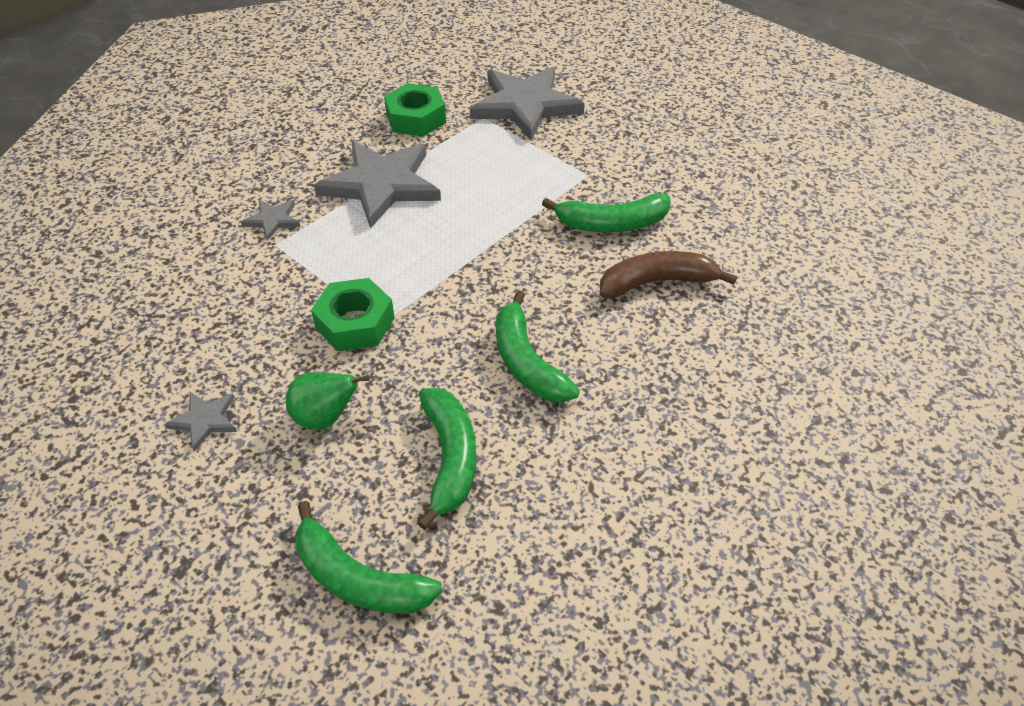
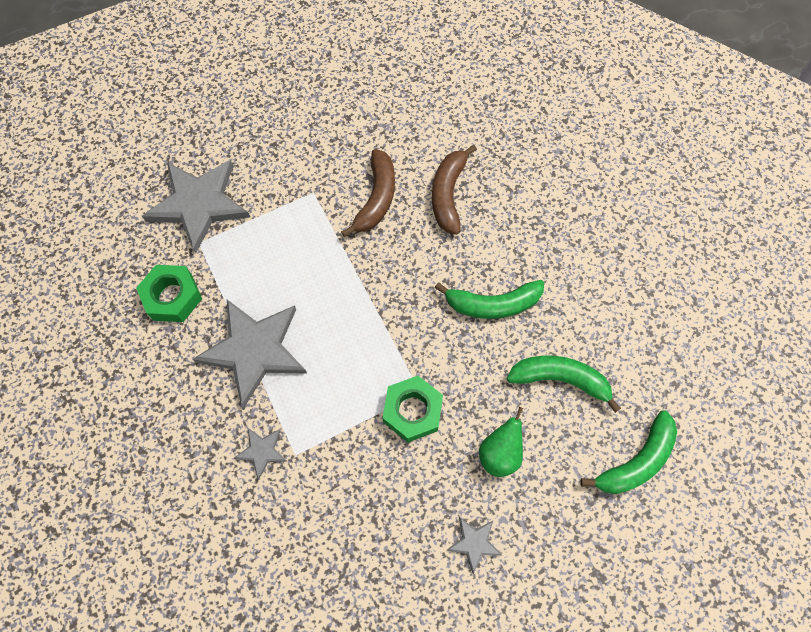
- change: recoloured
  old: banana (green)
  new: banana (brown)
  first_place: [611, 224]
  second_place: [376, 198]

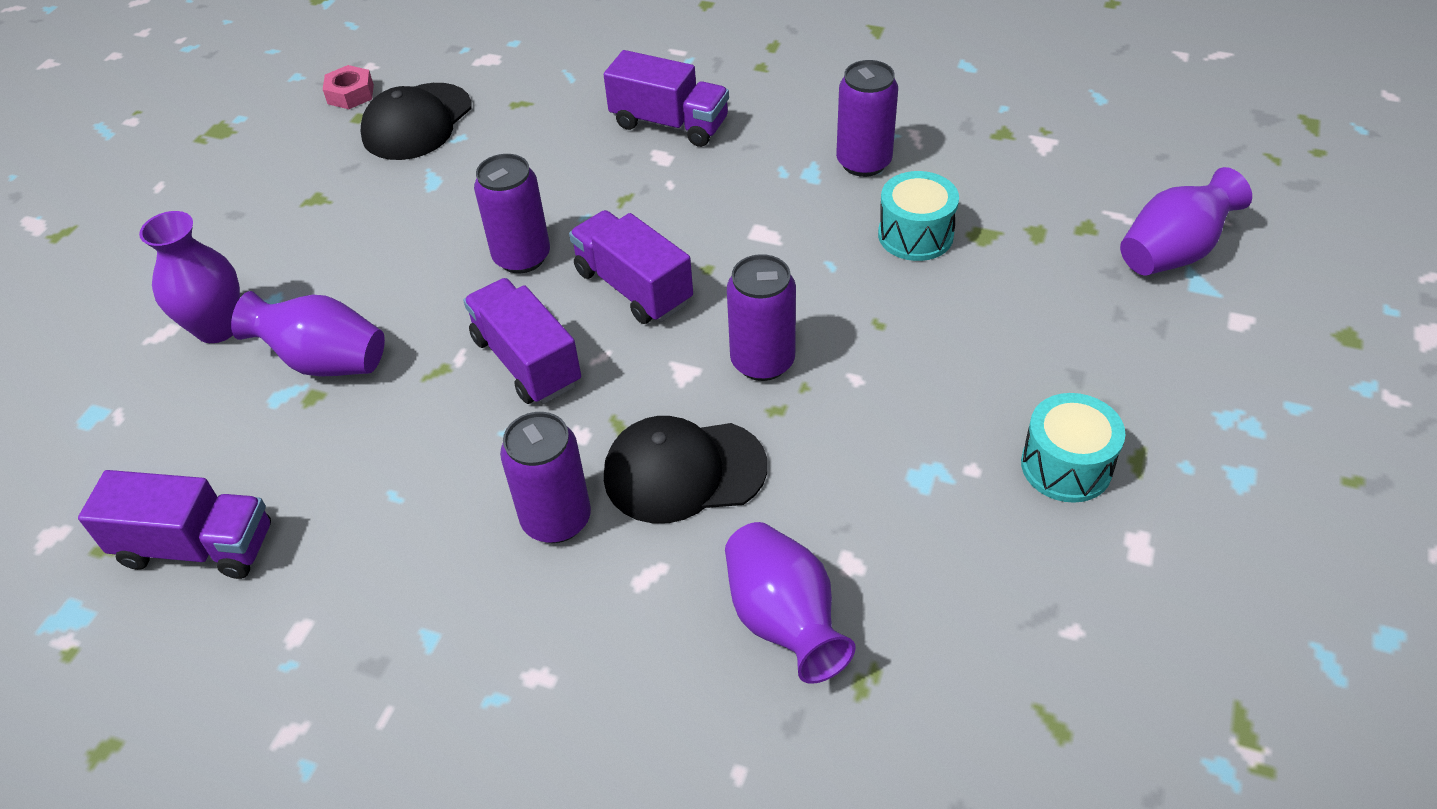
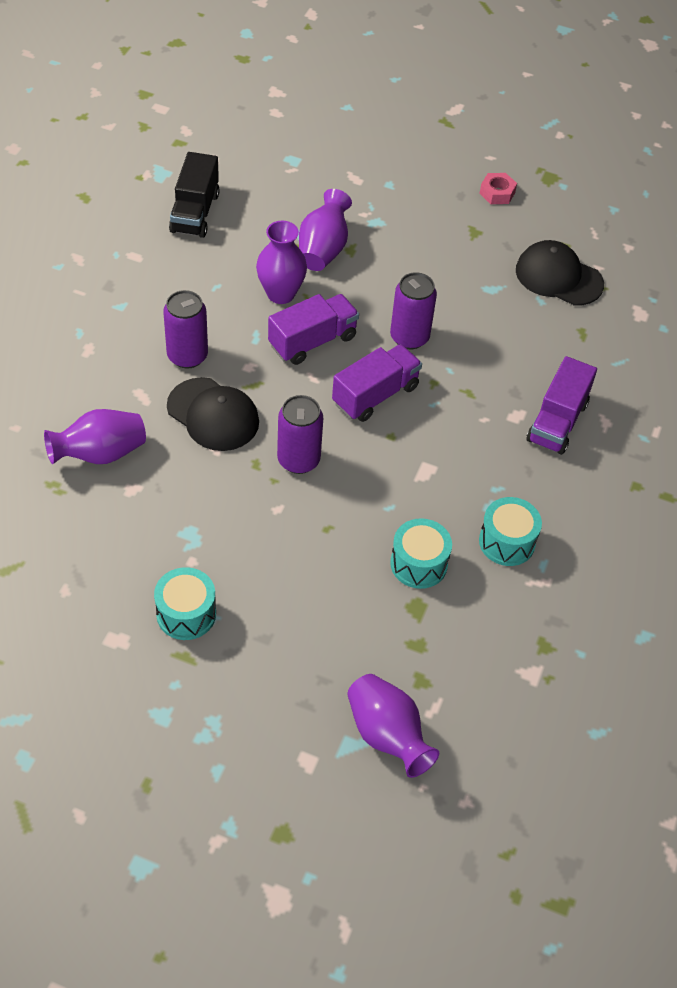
- change: replaced
  old: tin (purple)
  new: snare drum (teal)
  first_place: [863, 162]
  second_place: [507, 542]
- change: moved
  old: hex nut (rose-pink)
  first_place: [350, 94]
  second_place: [497, 193]
- change: moved
  old: tall vase (purple)
  first_place: [217, 327]
  second_place: [281, 294]
- change: turned
  old: baseball cap (jet-black)
  first_place: [684, 471]
  second_place: [213, 415]
  degrees: 135
- change: recoloured
  old: lorry (purple)
  new: lorry (jet-black)
  first_place: [196, 546]
  second_place: [195, 212]

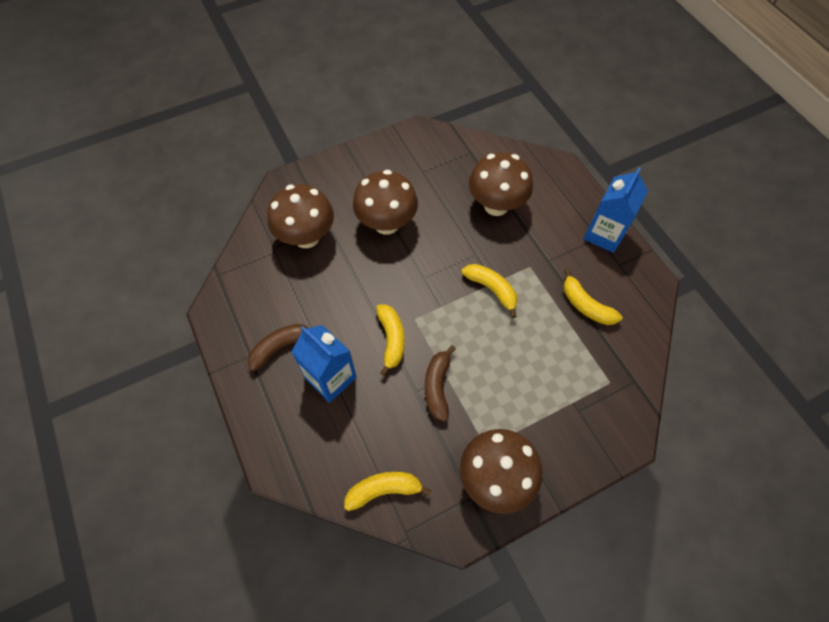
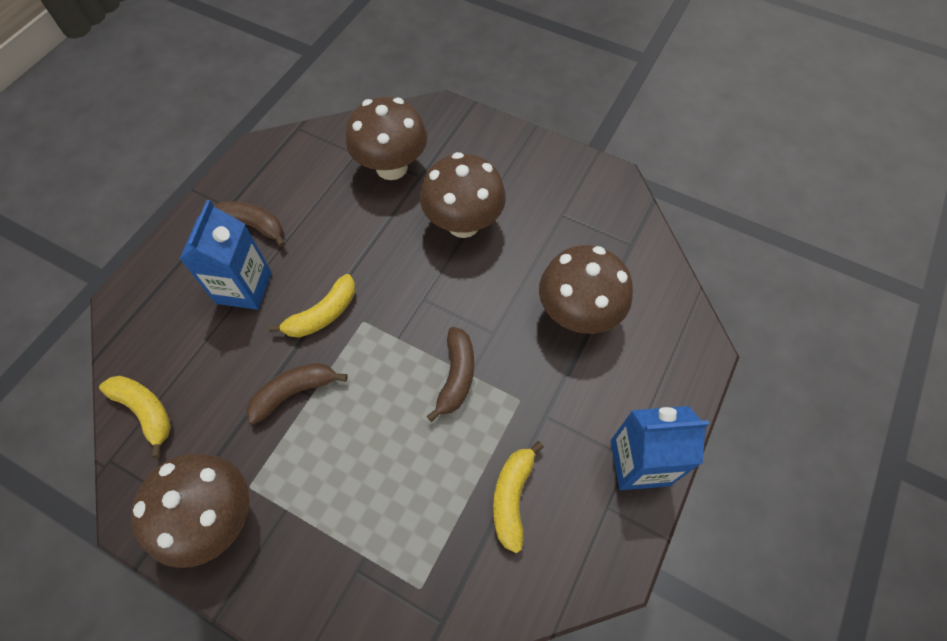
- change: recoloured
  old: banana (golden)
  new: banana (brown)
  first_place: [492, 289]
  second_place: [456, 376]

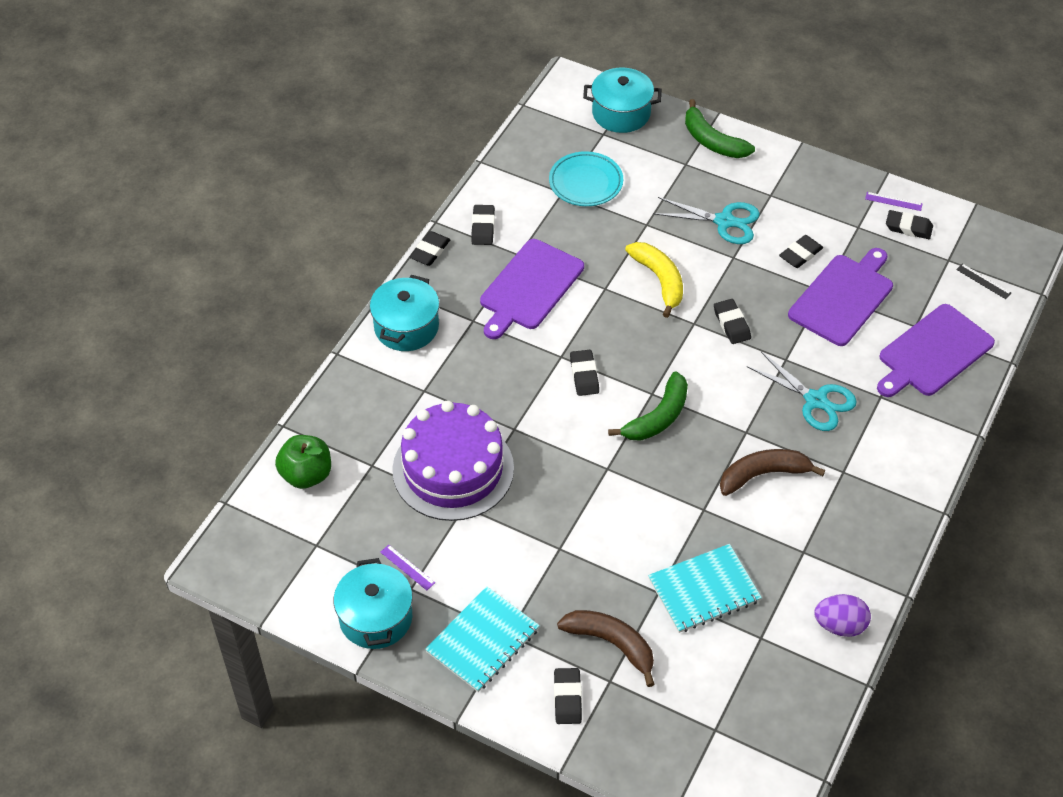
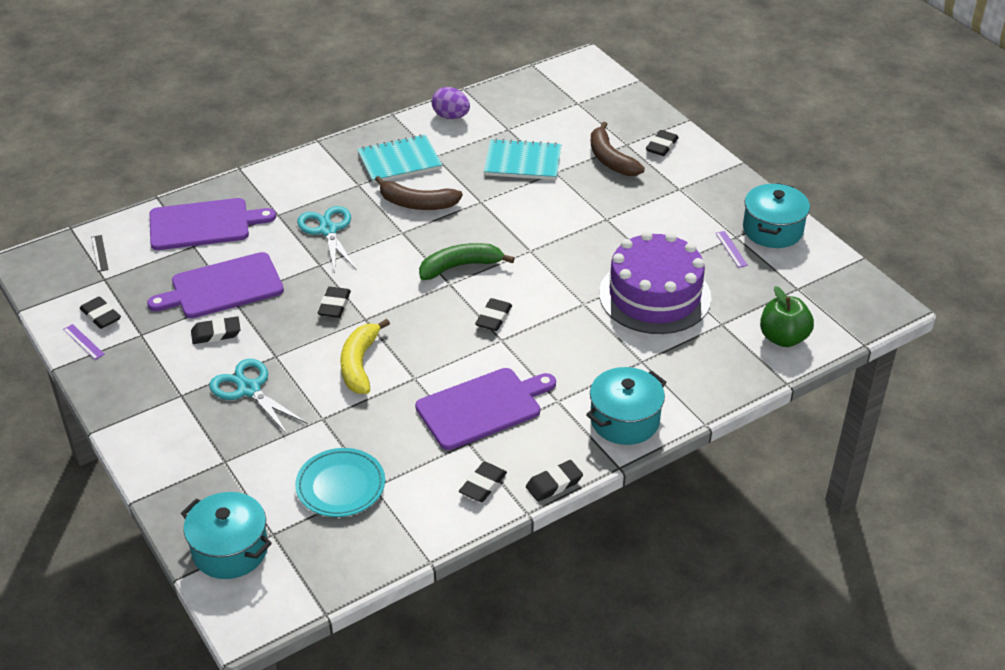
- change: removed
  old: banana (green)
  first_place: [712, 141]
- change: moved
  old: notepad (teal)
  first_place: [482, 640]
  second_place: [399, 161]

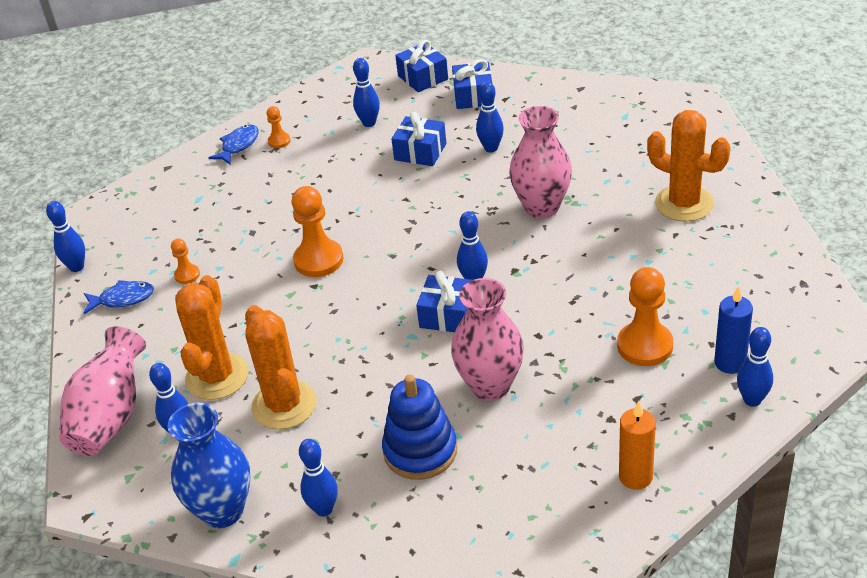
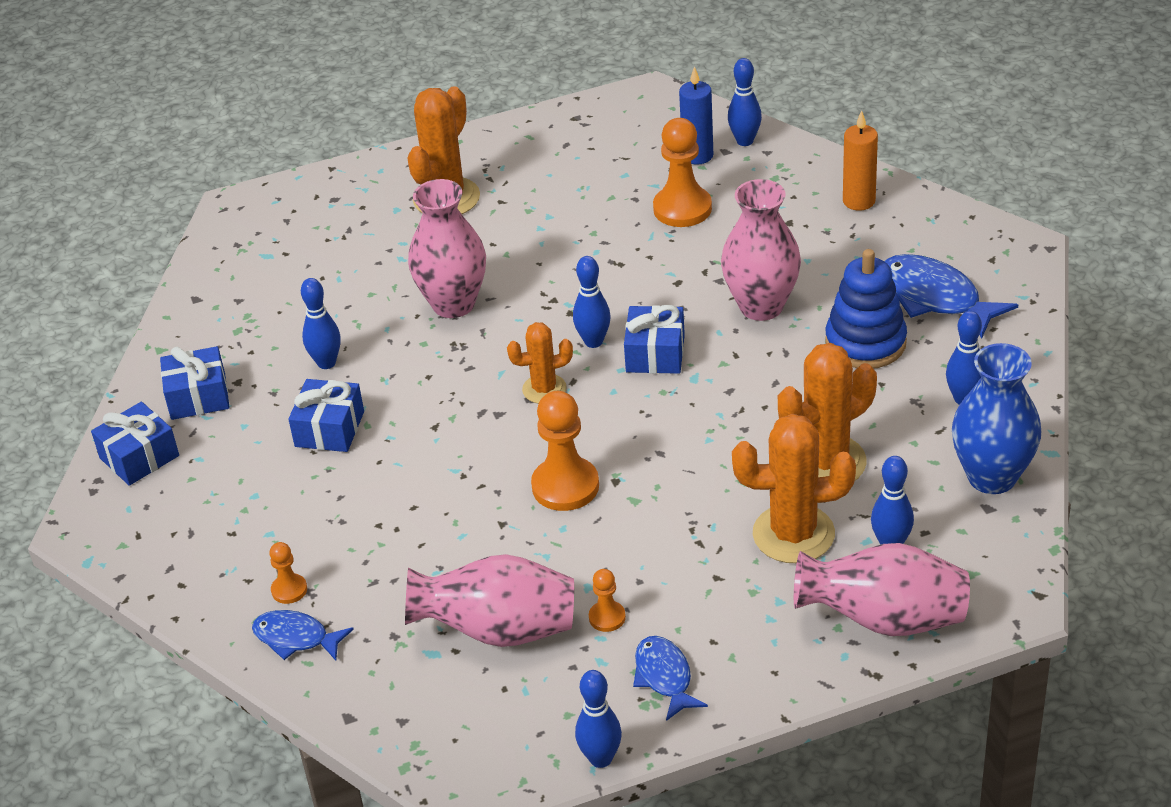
- change: removed
  old: skittle (blue)
  first_place: [369, 123]
- change: added
  new: toy fish (blue)
  second_place: [935, 298]
- change: added
  new: prickly plant (bright orange)
  second_place: [544, 389]
- change: added
  new: tall vase (rose-pink)
  second_place: [498, 630]

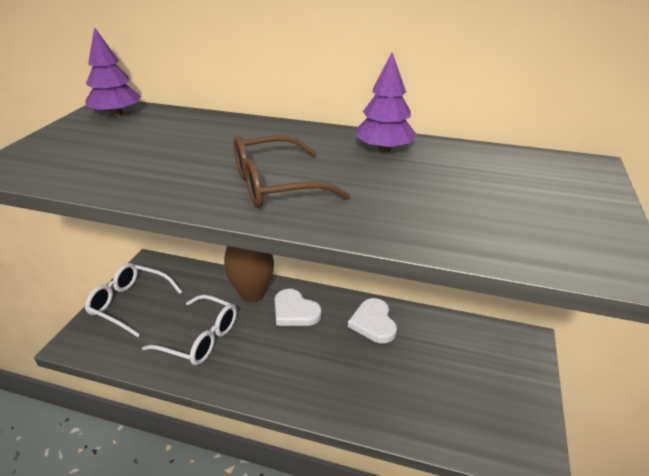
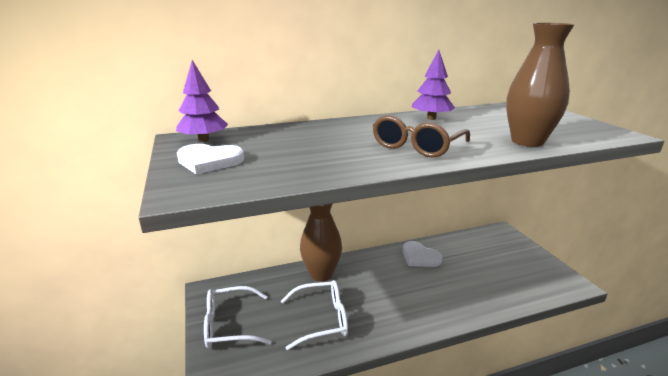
- change: moved
  old: heart (snow-white)
  first_place: [295, 311]
  second_place: [209, 161]
- change: added
  new: tall vase (brown)
  second_place: [527, 141]

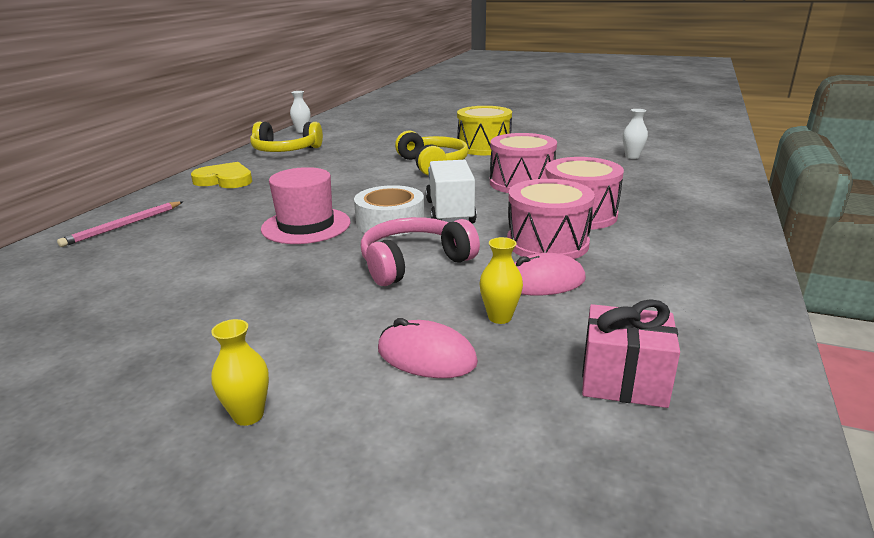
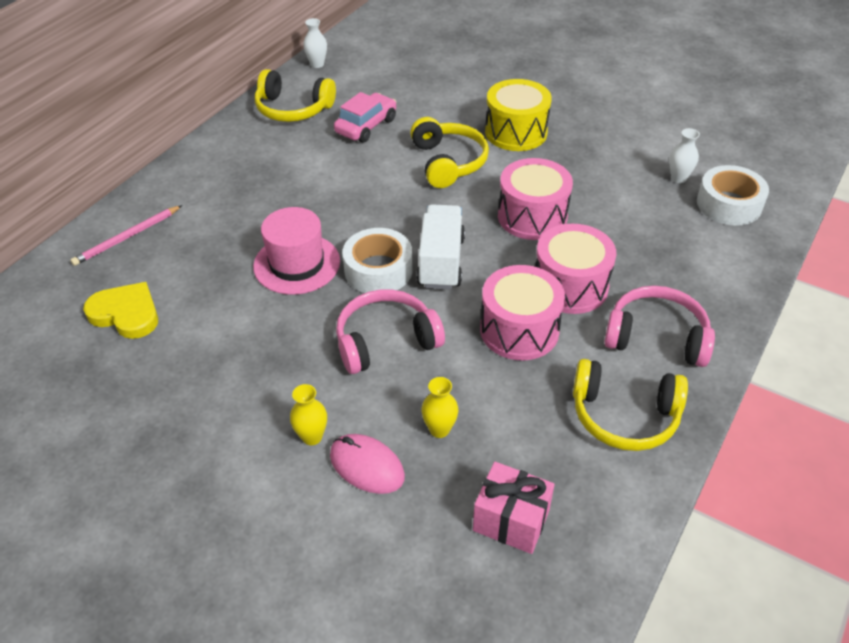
- change: moved
  old: heart (golden)
  first_place: [225, 180]
  second_place: [126, 313]
- change: removed
  old: computer mouse (rose-pink)
  first_place: [543, 282]
- change: moved
  old: tall vase (golden)
  first_place: [248, 415]
  second_place: [312, 437]
- change: added
  new: toy car (rose-pink)
  second_place: [366, 126]
- change: added
  new: roll of tape (snow-white)
  second_place: [729, 204]
- change: added
  new: headphones (rose-pink)
  second_place: [656, 337]
- change: added
  new: headphones (golden)
  second_place: [624, 416]

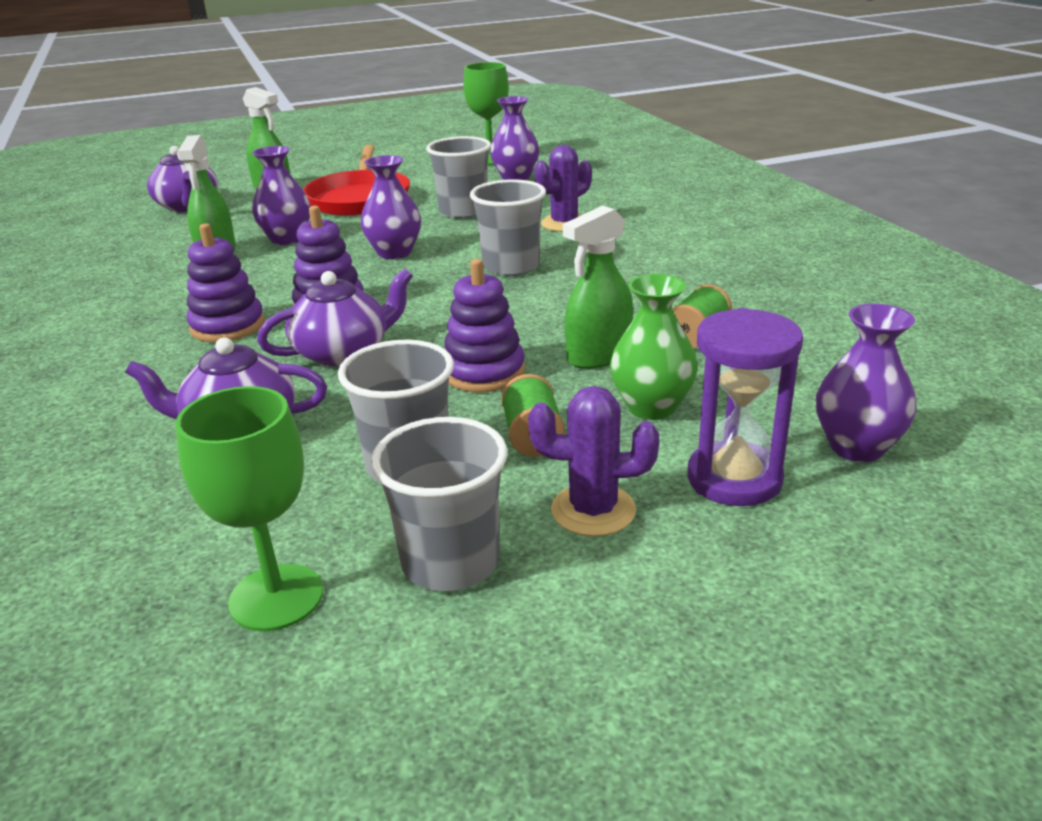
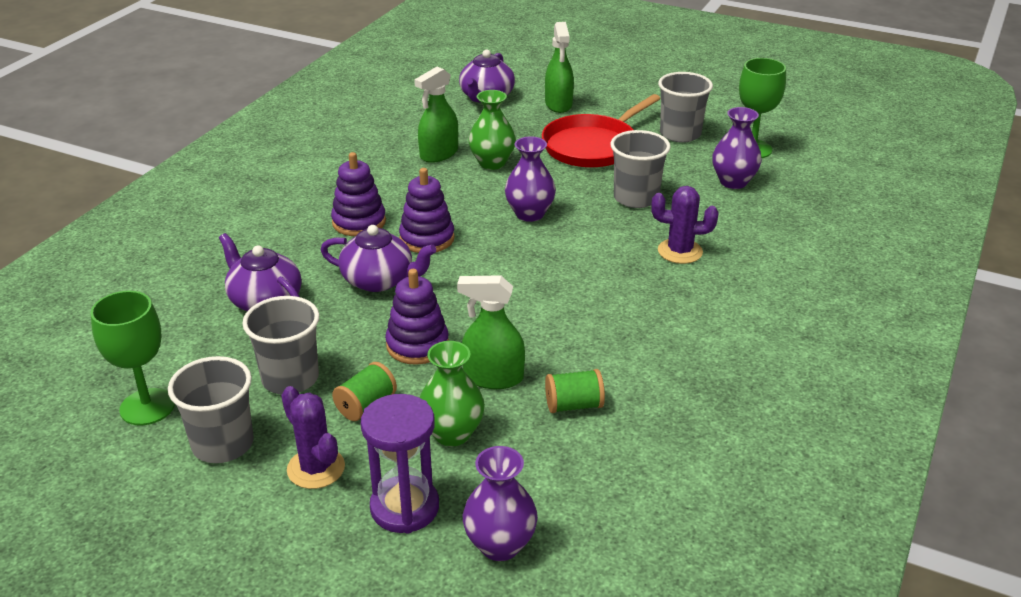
- change: recoloured
  old: tall vase (purple)
  new: tall vase (green)
  first_place: [287, 239]
  second_place: [492, 163]
- change: moved
  old: tumbler (gray)
  first_place: [511, 266]
  second_place: [680, 134]

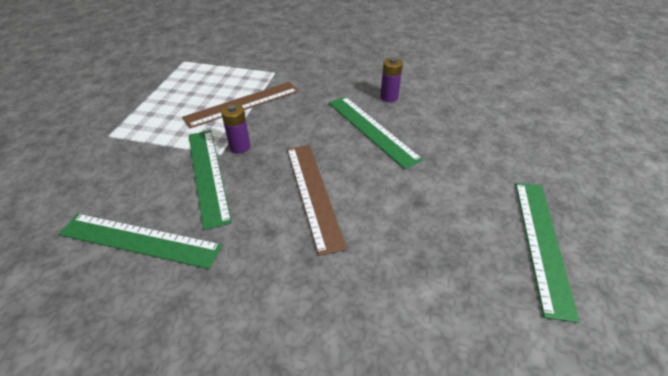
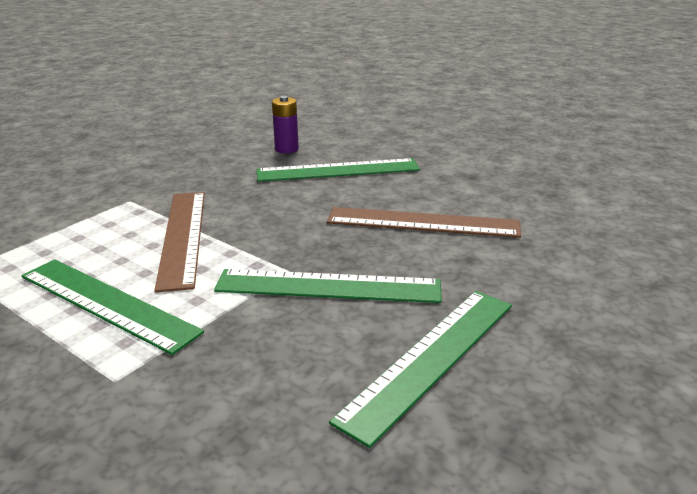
- change: removed
  old: battery (purple)
  first_place: [240, 147]
- change: moved
  old: ruler (green)
  first_place: [541, 243]
  second_place: [106, 303]

